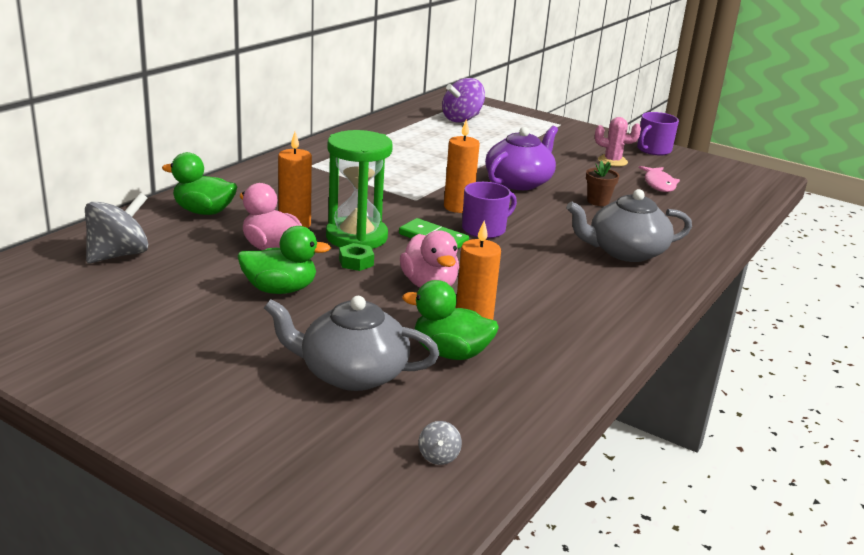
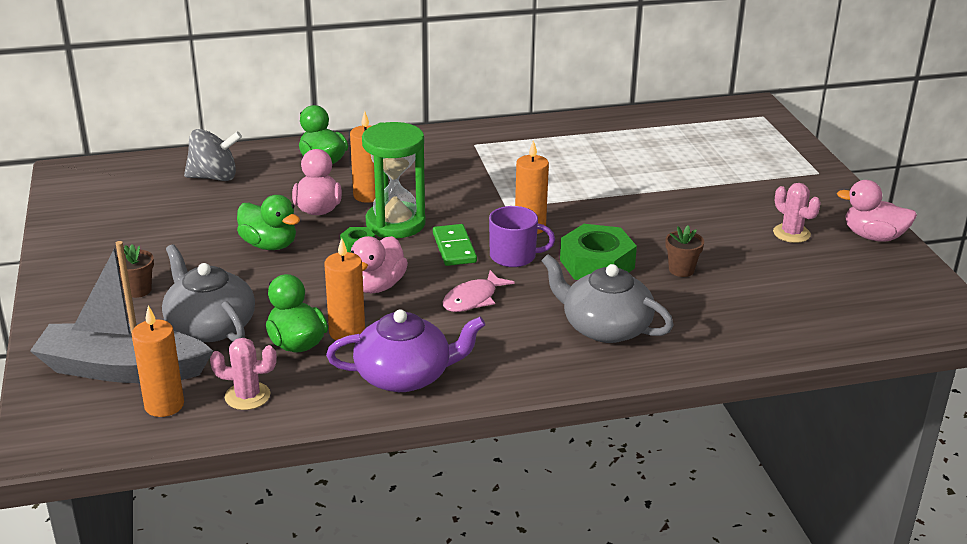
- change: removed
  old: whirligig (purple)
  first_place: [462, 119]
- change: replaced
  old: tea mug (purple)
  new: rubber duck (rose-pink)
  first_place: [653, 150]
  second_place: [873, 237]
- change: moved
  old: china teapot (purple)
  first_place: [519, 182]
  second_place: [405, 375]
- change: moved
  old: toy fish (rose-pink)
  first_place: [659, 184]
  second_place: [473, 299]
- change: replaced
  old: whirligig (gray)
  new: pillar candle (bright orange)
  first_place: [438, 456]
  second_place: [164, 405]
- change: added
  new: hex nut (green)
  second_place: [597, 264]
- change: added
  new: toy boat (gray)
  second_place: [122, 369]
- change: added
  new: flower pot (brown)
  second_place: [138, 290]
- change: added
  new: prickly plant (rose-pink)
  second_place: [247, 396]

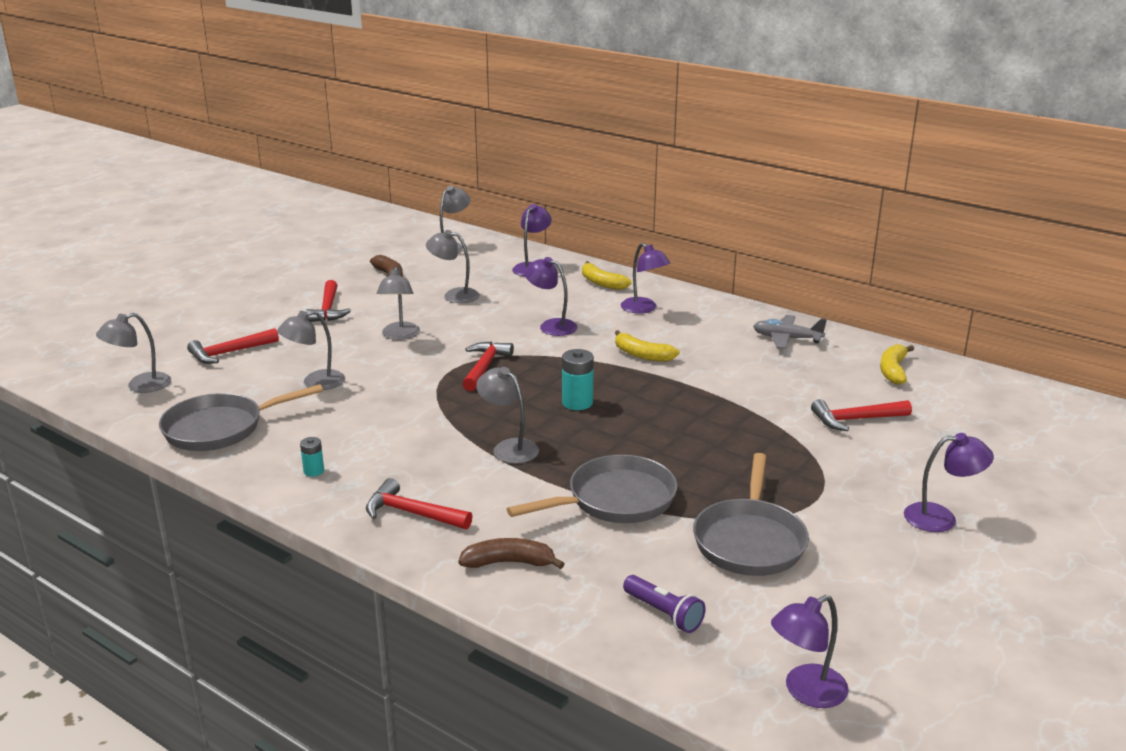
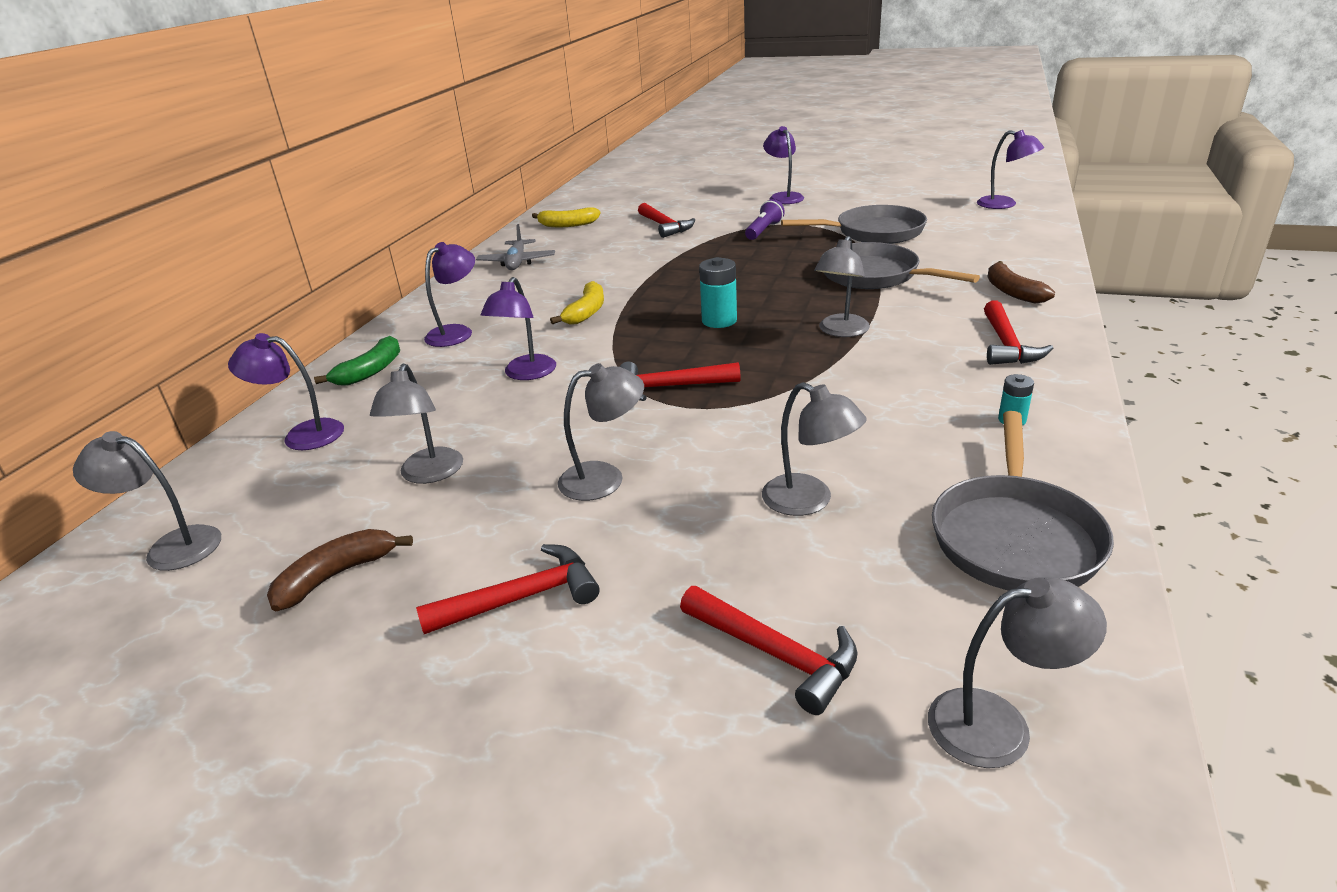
- change: recoloured
  old: banana (golden)
  new: banana (green)
  first_place: [602, 283]
  second_place: [370, 371]
- change: turned
  old: reading lamp (gray)
  first_place: [140, 386]
  second_place: [998, 724]
  degrees: -45
- change: turned
  old: pan (gray)
  first_place: [220, 428]
  second_place: [1014, 536]
  degrees: 60
- change: moved
  old: flashlight (purple)
  first_place: [664, 613]
  second_place: [763, 230]

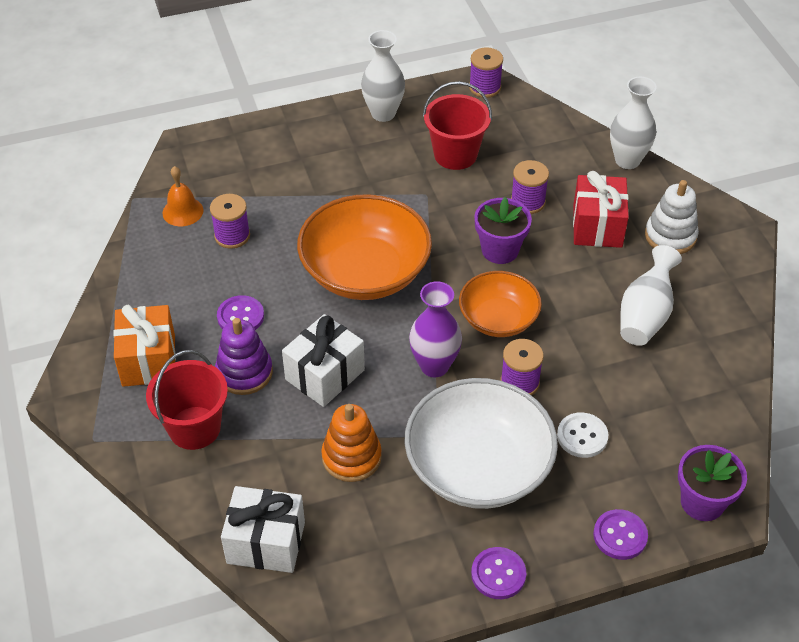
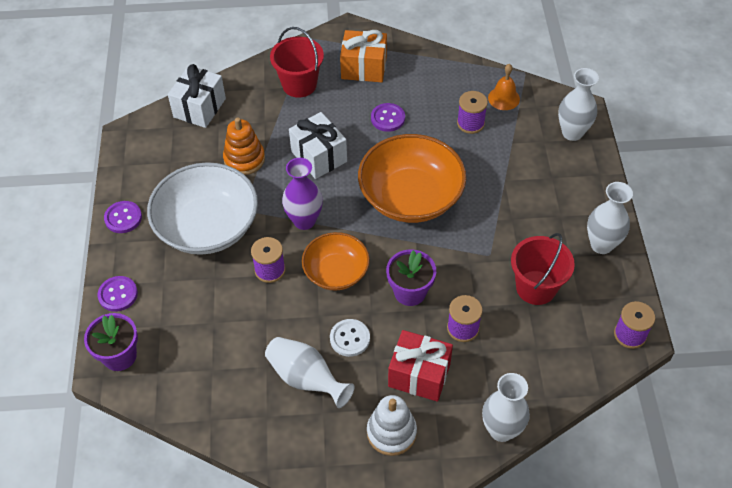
- change: removed
  old: stacking toy (purple)
  first_place: [244, 372]
- change: moved
  old: shirt button (snow-white)
  first_place: [582, 436]
  second_place: [350, 338]
- change: added
  new: tall vase (snow-white)
  second_place: [572, 133]

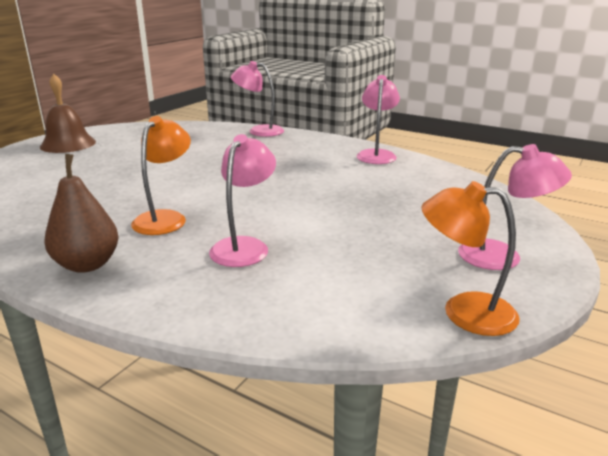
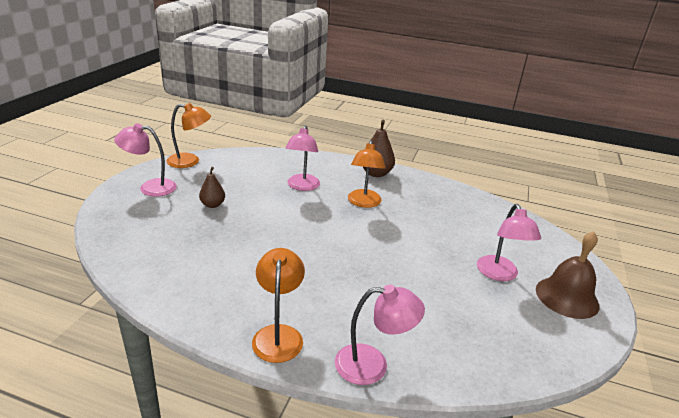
- change: moved
  old: reading lamp (rose-pink)
  first_place: [376, 154]
  second_place: [499, 274]
- change: added
  new: pear (brown)
  second_place: [212, 205]
- change: added
  new: reading lamp (bright orange)
  second_place: [278, 334]

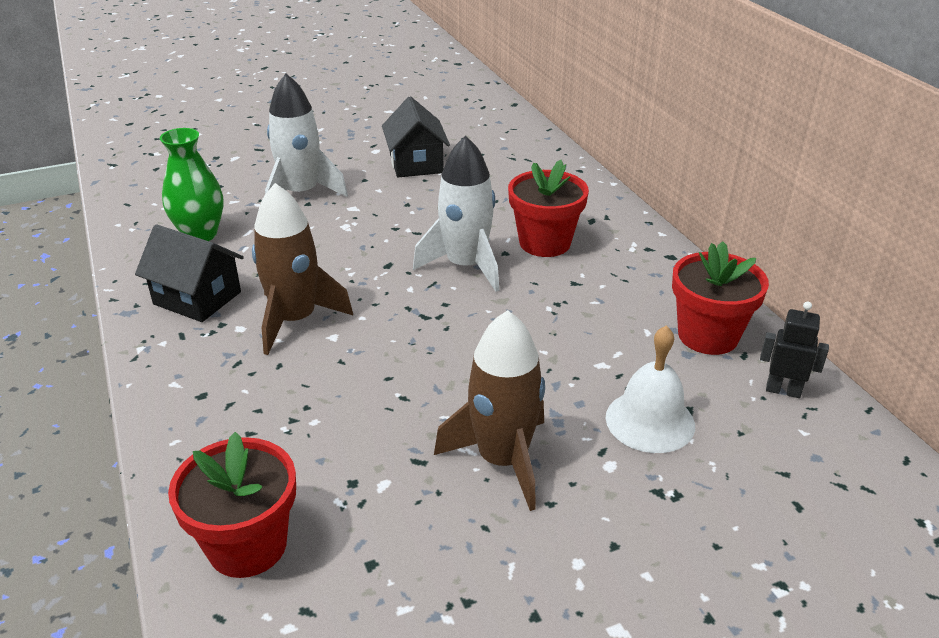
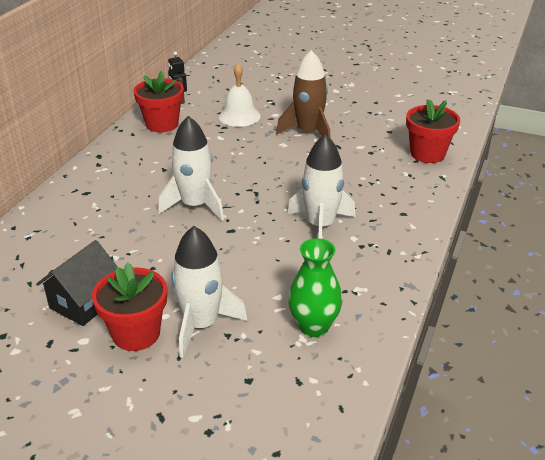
- change: moved
  old: flower pot (scarlet)
  first_place: [545, 243]
  second_place: [136, 333]
- change: recoloured
  old: toy rocket (brown)
  new: toy rocket (snow-white)
  first_place: [295, 320]
  second_place: [320, 226]
- change: removed
  old: house (jet-black)
  first_place: [197, 298]

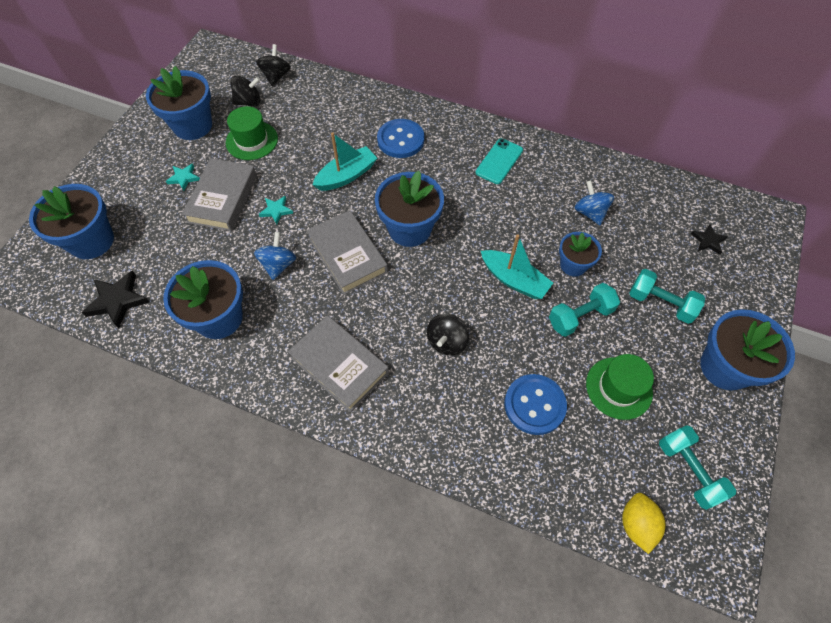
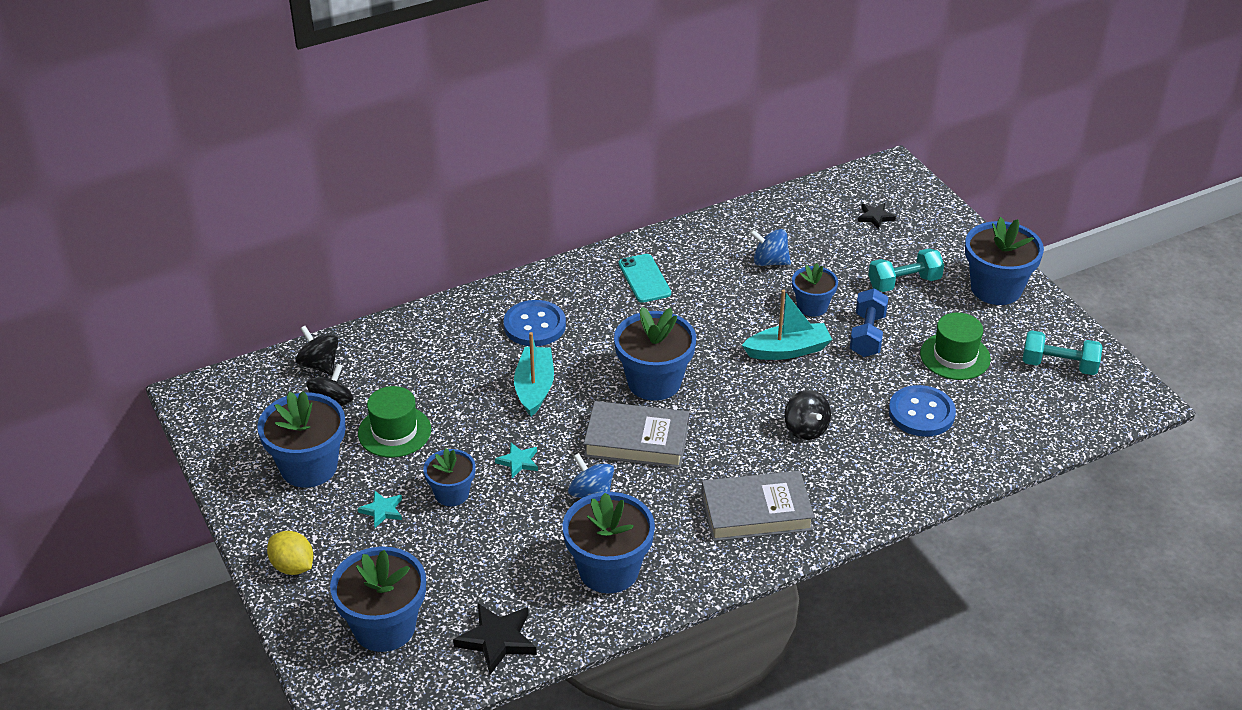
- change: replaced
  old: hardback (gray)
  new: flower pot (blue)
  first_place: [223, 198]
  second_place: [452, 494]
- change: recoloured
  old: free weight (teal)
  new: free weight (blue)
  first_place: [580, 316]
  second_place: [867, 335]
- change: moved
  old: lemon (golden)
  first_place: [636, 524]
  second_place: [293, 566]

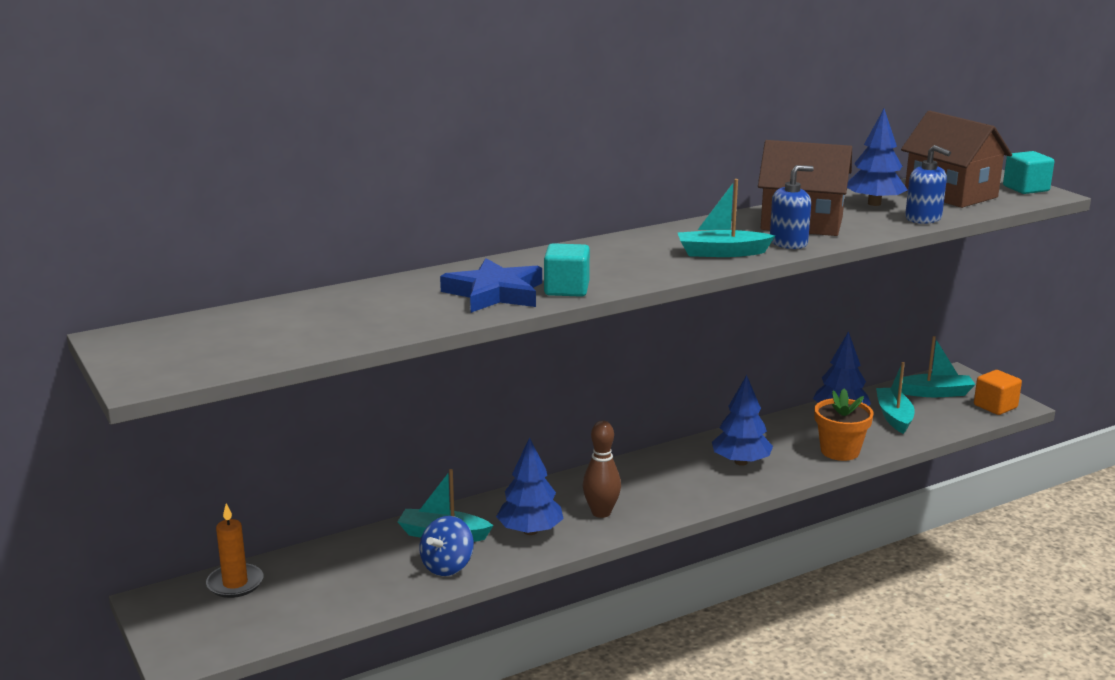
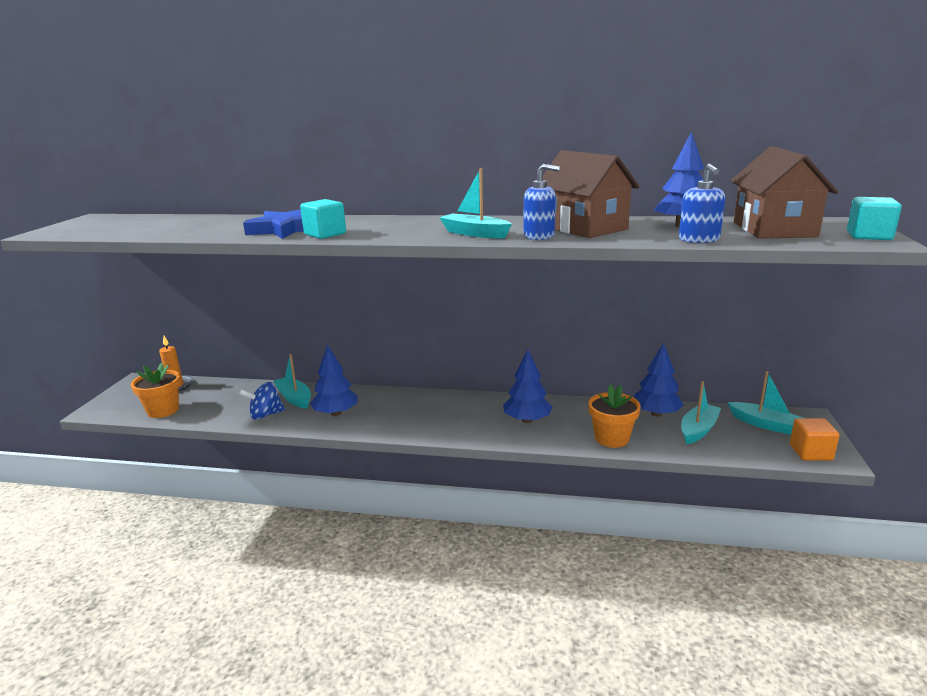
- change: removed
  old: skittle (brown)
  first_place: [601, 512]
- change: added
  new: flower pot (bright orange)
  second_place: [163, 410]

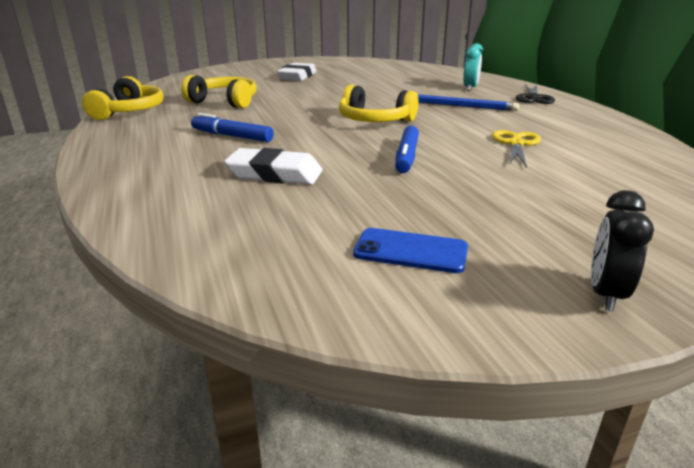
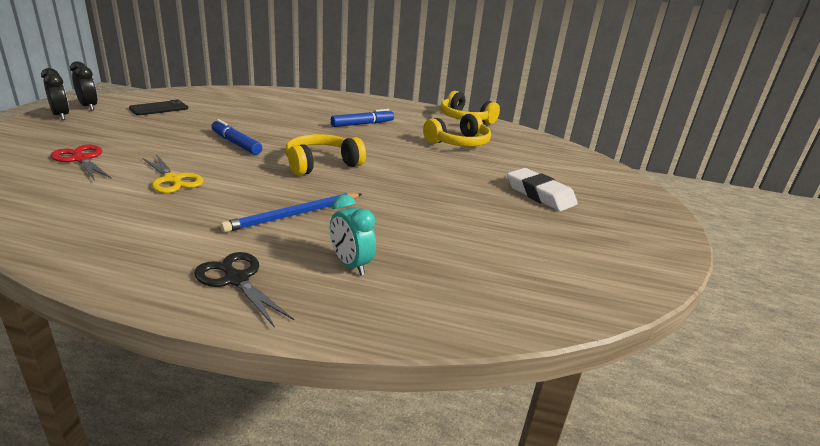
- change: removed
  old: gum eraser (snow-white)
  first_place: [275, 174]
- change: recoloured
  old: phone (blue)
  new: phone (jet-black)
  first_place: [410, 251]
  second_place: [159, 108]
- change: added
  new: bedside clock (jet-black)
  second_place: [89, 107]
- change: added
  new: shears (scarlet)
  second_place: [81, 159]

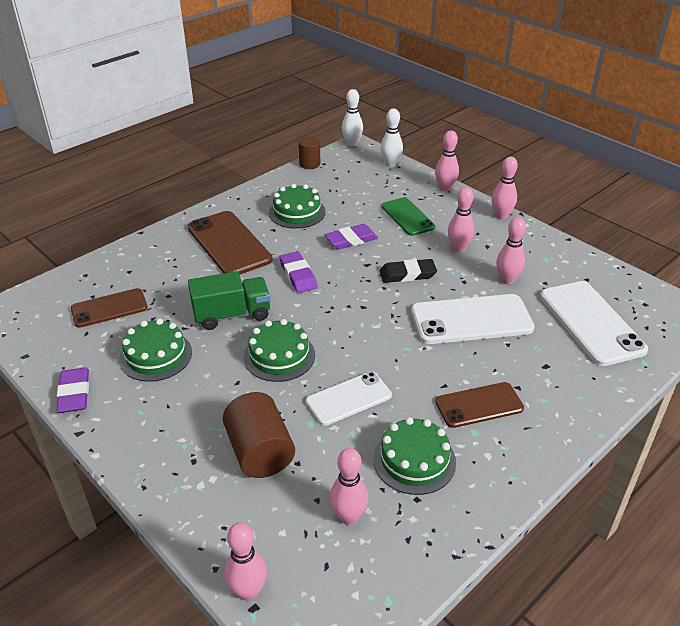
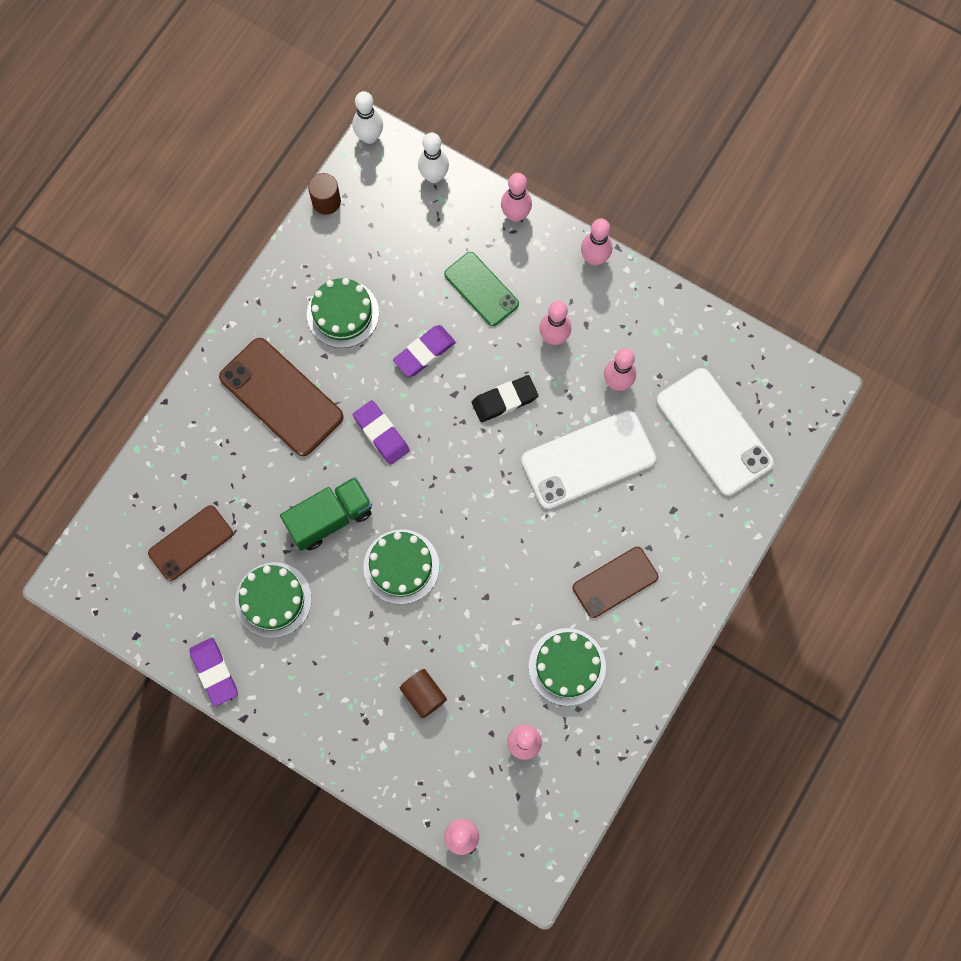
- change: removed
  old: phone (snow-white)
  first_place: [348, 398]
- change: resized
  old: solid cylinder (brown)
  first_place: [260, 452]
  second_place: [423, 695]
  factor: 0.61

